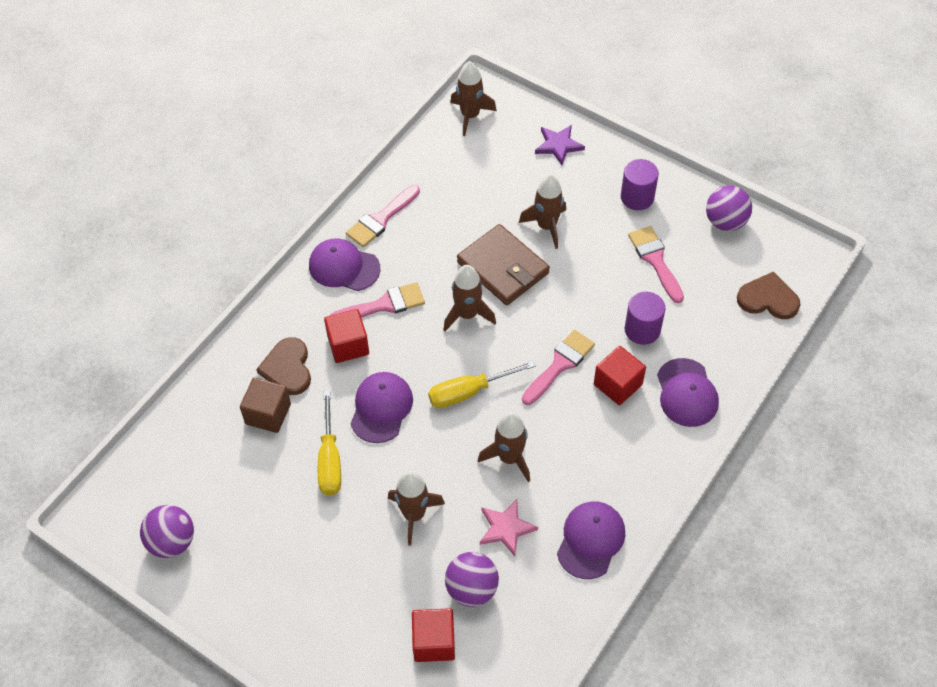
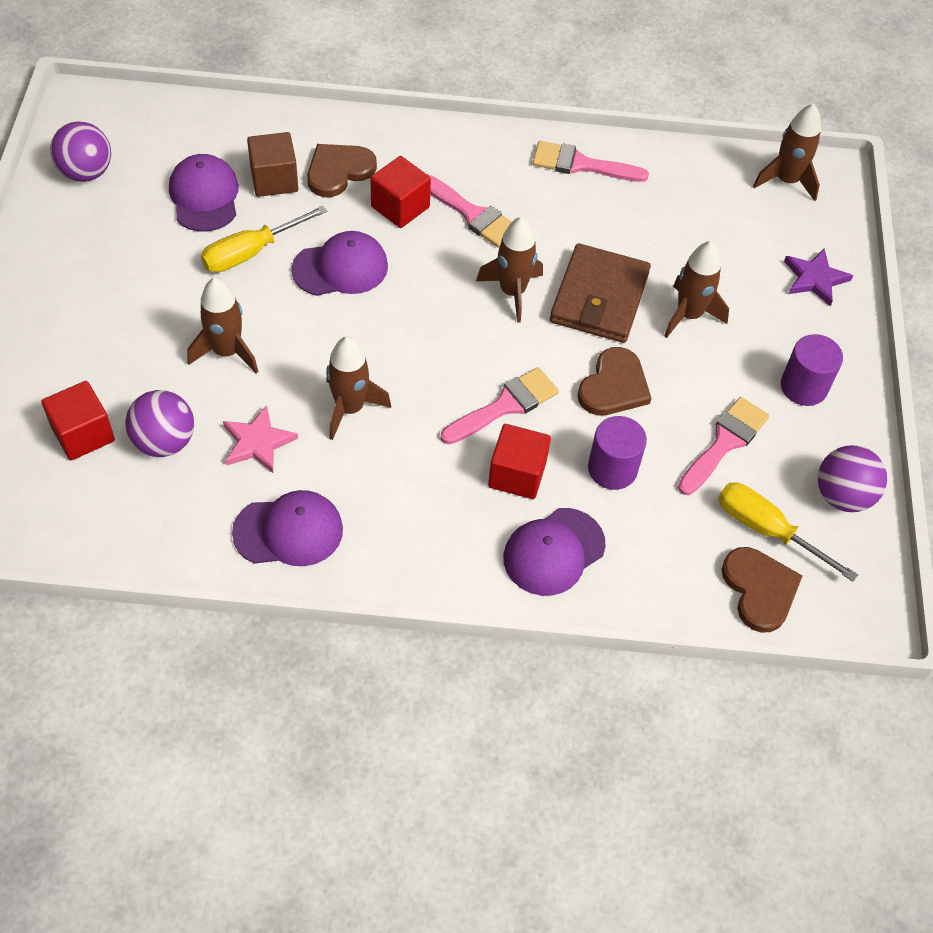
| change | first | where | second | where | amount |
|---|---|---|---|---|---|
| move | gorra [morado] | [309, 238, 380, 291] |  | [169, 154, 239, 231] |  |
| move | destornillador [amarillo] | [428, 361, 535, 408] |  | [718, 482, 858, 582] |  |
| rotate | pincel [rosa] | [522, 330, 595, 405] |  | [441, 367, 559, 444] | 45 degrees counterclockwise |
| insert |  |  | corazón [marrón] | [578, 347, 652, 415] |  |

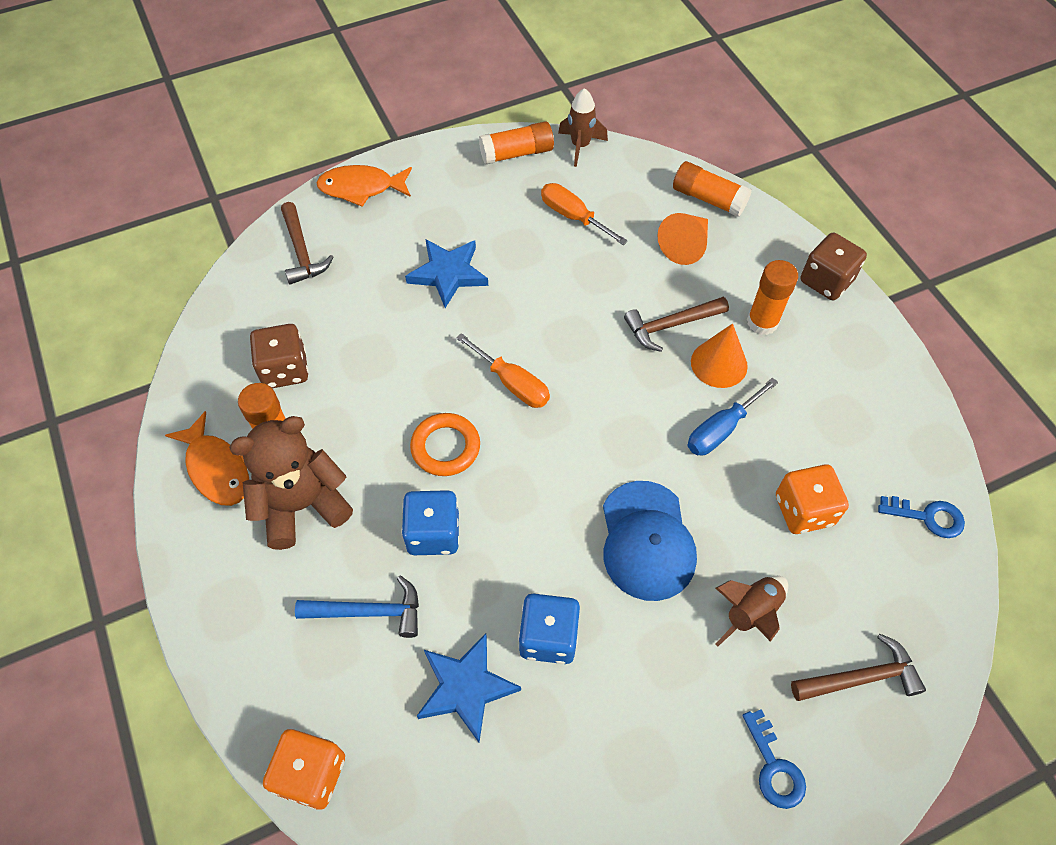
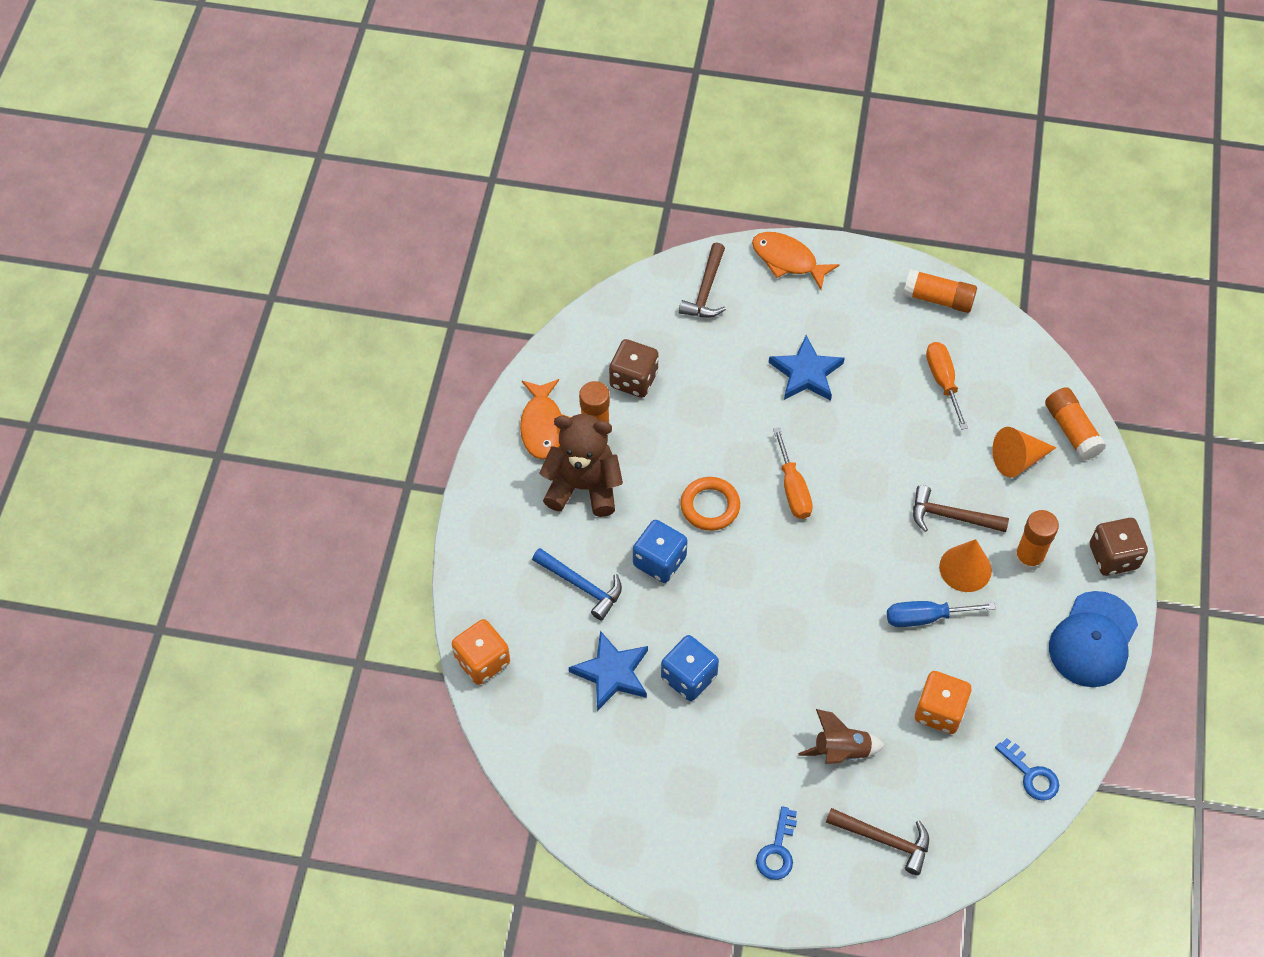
| change | first | where | second | where | amount |
|---|---|---|---|---|---|
| delete | cohete [marrón] | [558, 88, 608, 167] |  |  |  |
| move | gorra [azul] | [603, 481, 697, 601] |  | [1049, 591, 1138, 687] |  |

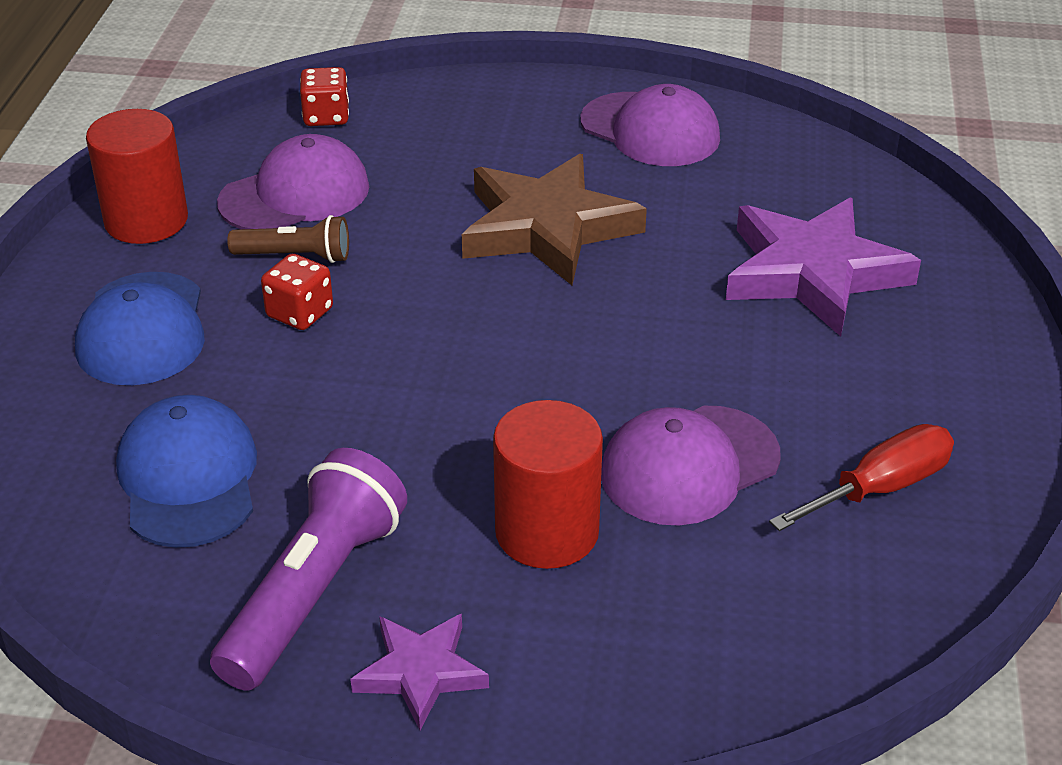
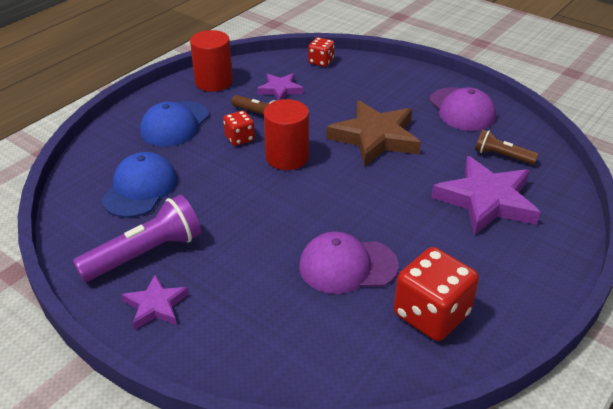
| change | first | where | second | where | amount |
|---|---|---|---|---|---|
| replace | gorra [morado] | [217, 134, 369, 229] | estrella [morado] | [257, 73, 303, 100] |  |
| move | cilindro [rojo] | [493, 400, 603, 569] |  | [264, 99, 309, 170] |  |
| replace | destornillador [rojo] | [769, 424, 954, 531] | dado [rojo] | [394, 247, 479, 341] |  |
| insert |  |  | lámpara de mano [marrón] | [475, 130, 539, 165] |  |

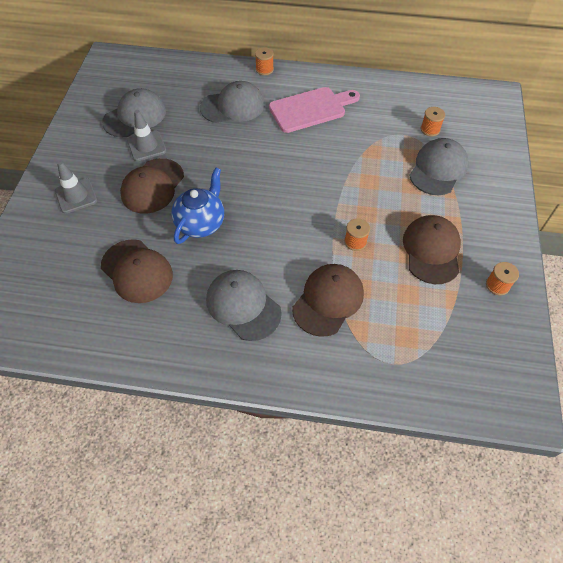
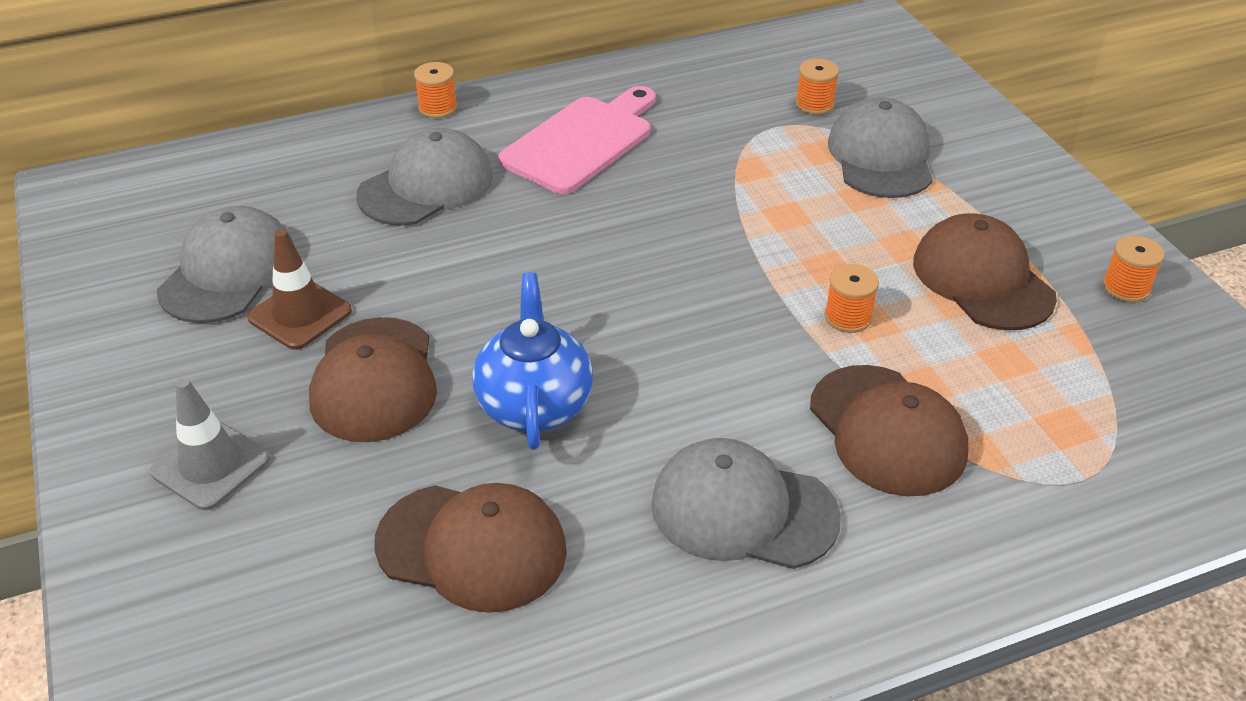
| change | first | where | second | where | amount |
|---|---|---|---|---|---|
| recolor | cono de tráfico [gris] | [127, 110, 166, 161] | cono de tráfico [marrón] | [247, 229, 352, 350] |  |
| rotate | gorra [marrón] | [292, 264, 364, 337] |  | [810, 365, 968, 496] | 150 degrees clockwise |

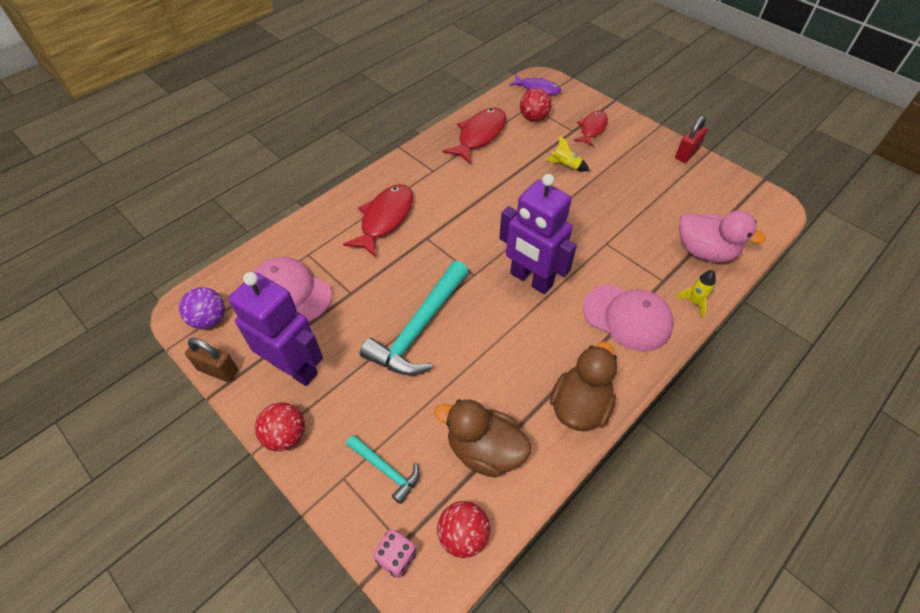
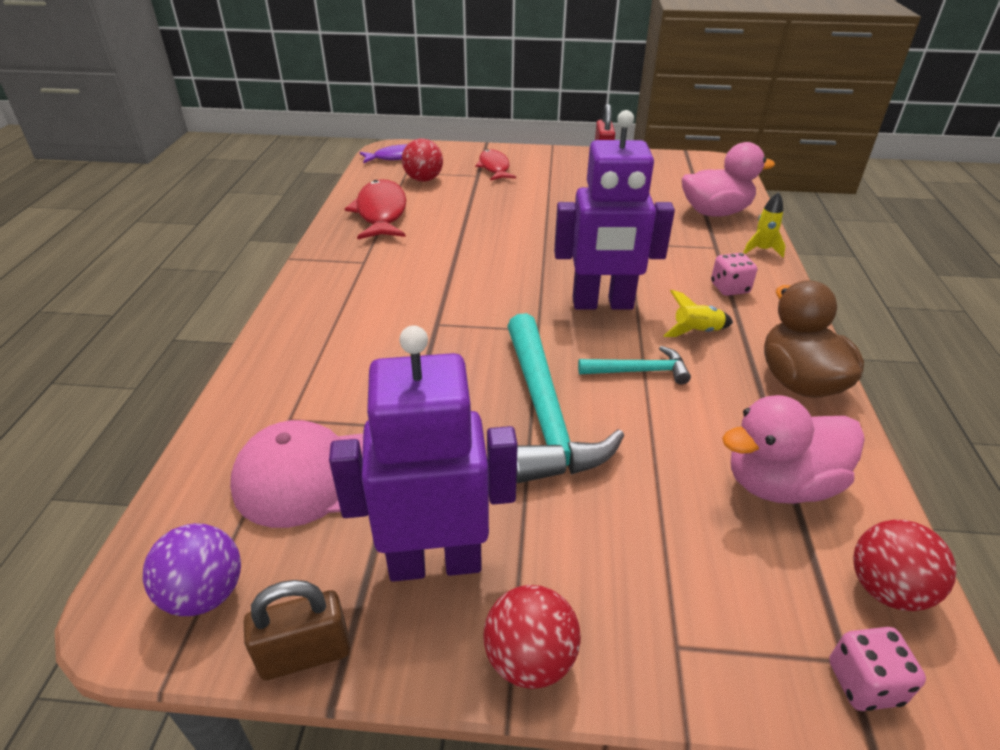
| change | first | where | second | where | amount |
|---|---|---|---|---|---|
| delete | pez [rojo] | [343, 184, 413, 257] |  |  |  |
| move | martillo [turquesa] | [346, 435, 420, 504] |  | [578, 346, 691, 385] |  |
| recolor | pato [marrón] | [434, 399, 532, 478] | pato [rosa] | [722, 395, 865, 504] |  |
| move | cohete [amarillo] | [545, 135, 590, 171] |  | [663, 290, 733, 337] |  |
| replace | gorra [rosa] | [583, 285, 674, 352] | dado [rosa] | [711, 253, 757, 296] |  |

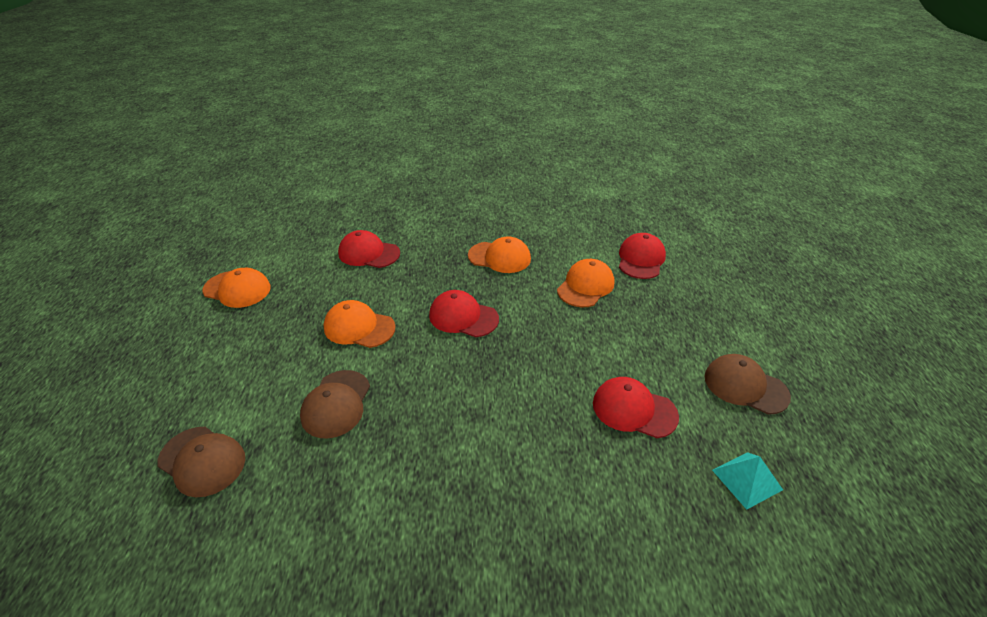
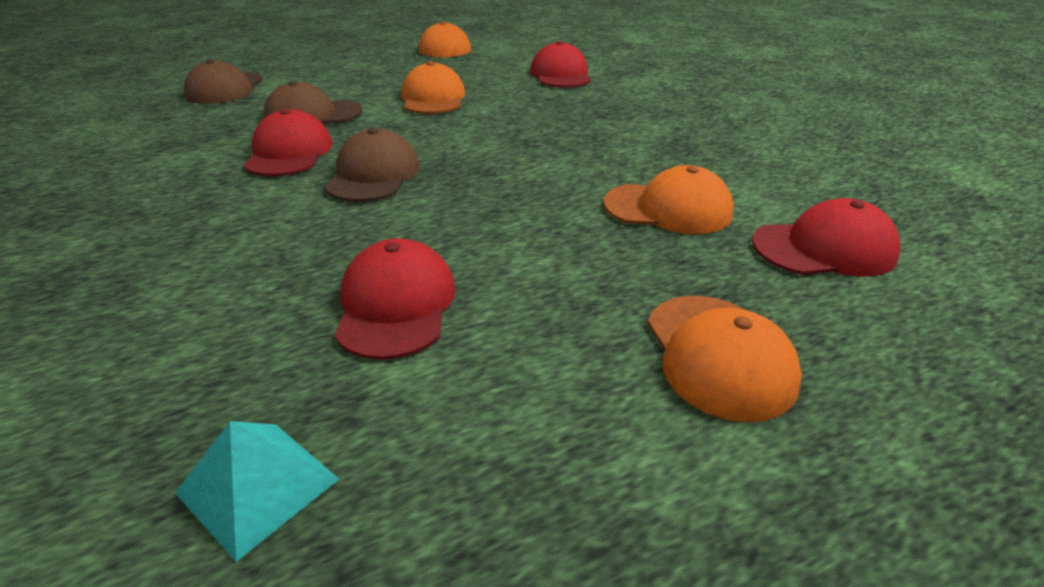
| change | first | where | second | where | amount |
|---|---|---|---|---|---|
| move | gorra [rojo] | [429, 290, 499, 337] |  | [244, 109, 333, 176] |  |
| move | gorra [naranja] | [468, 236, 531, 273] |  | [647, 296, 802, 422] |  |
| move | gorra [marrón] | [705, 354, 791, 414] |  | [325, 128, 420, 202] |  |

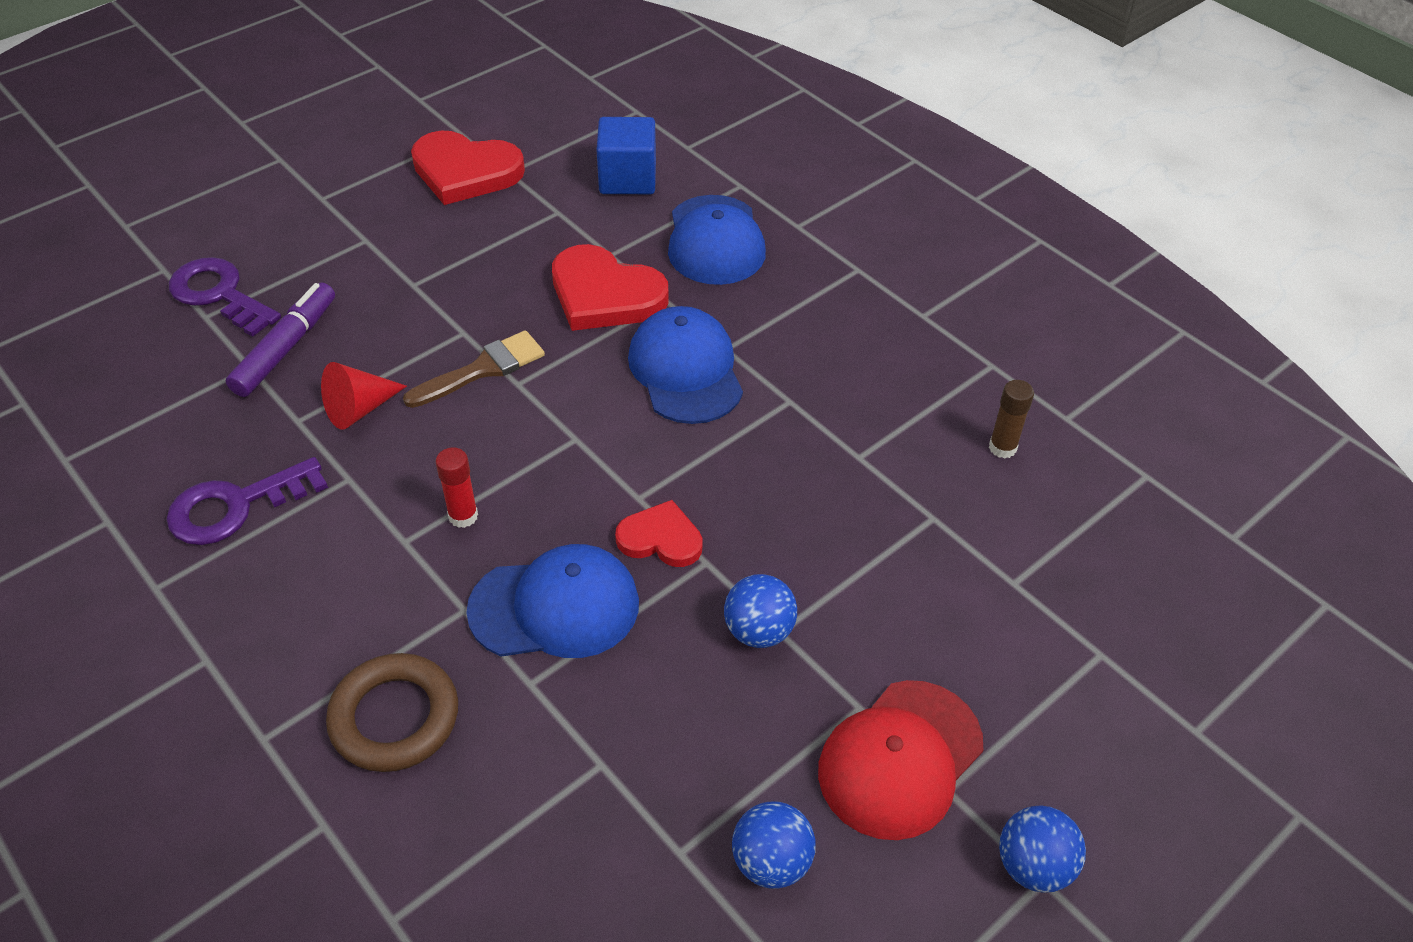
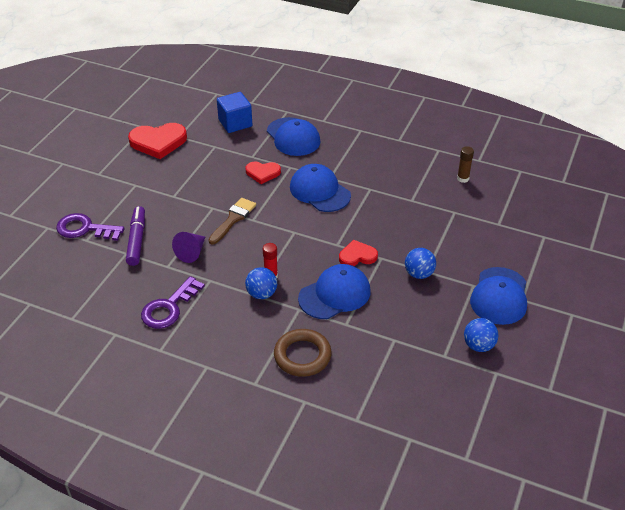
| change | first | where | second | where | amount |
|---|---|---|---|---|---|
| recolor | cono [rojo] | [321, 362, 407, 430] | cono [morado] | [172, 232, 205, 263] |  |
| resize | corazón [rojo] | [552, 244, 669, 331] |  | [245, 161, 281, 184] | x0.59 |
| recolor | gorra [rojo] | [818, 680, 983, 840] | gorra [azul] | [470, 267, 527, 325] |  |
| move | pelota [azul] | [999, 805, 1086, 893] |  | [245, 267, 277, 299] |  |

